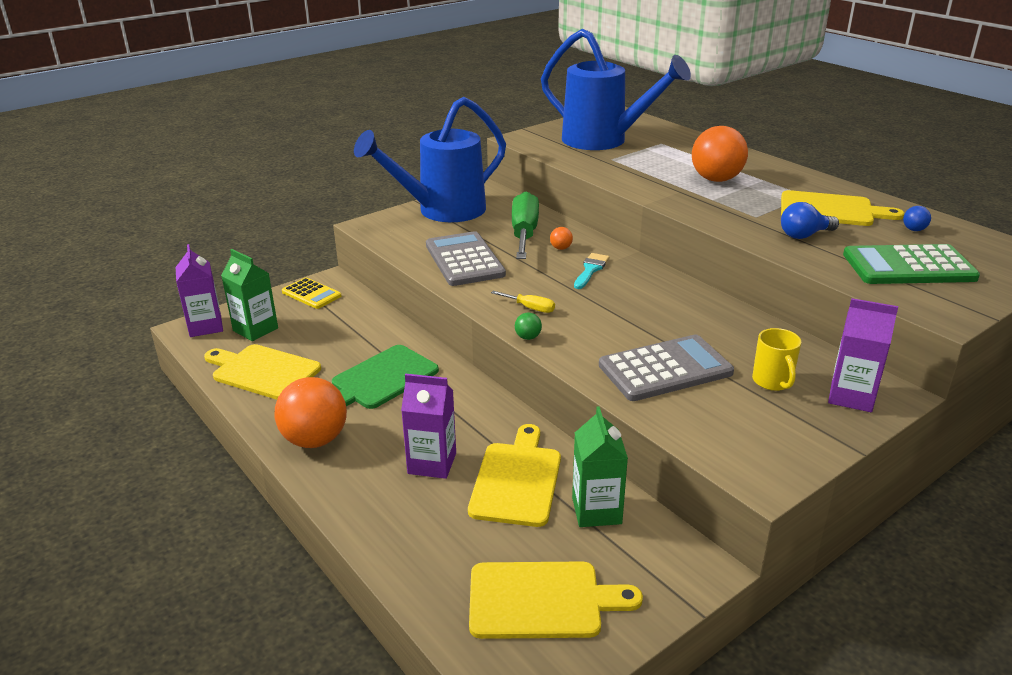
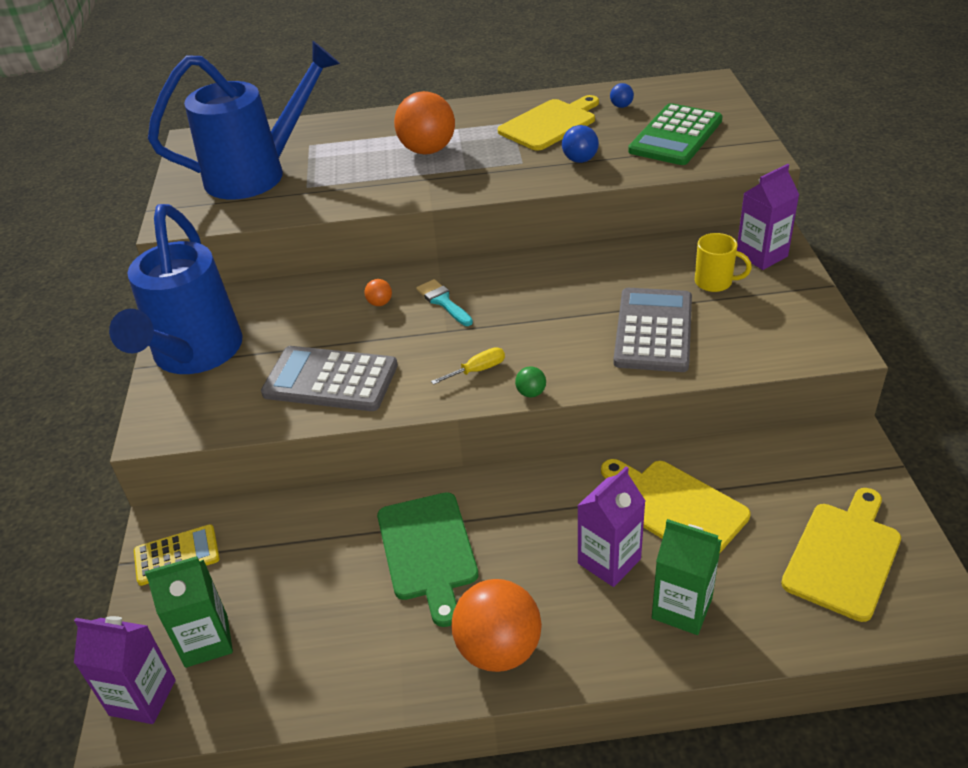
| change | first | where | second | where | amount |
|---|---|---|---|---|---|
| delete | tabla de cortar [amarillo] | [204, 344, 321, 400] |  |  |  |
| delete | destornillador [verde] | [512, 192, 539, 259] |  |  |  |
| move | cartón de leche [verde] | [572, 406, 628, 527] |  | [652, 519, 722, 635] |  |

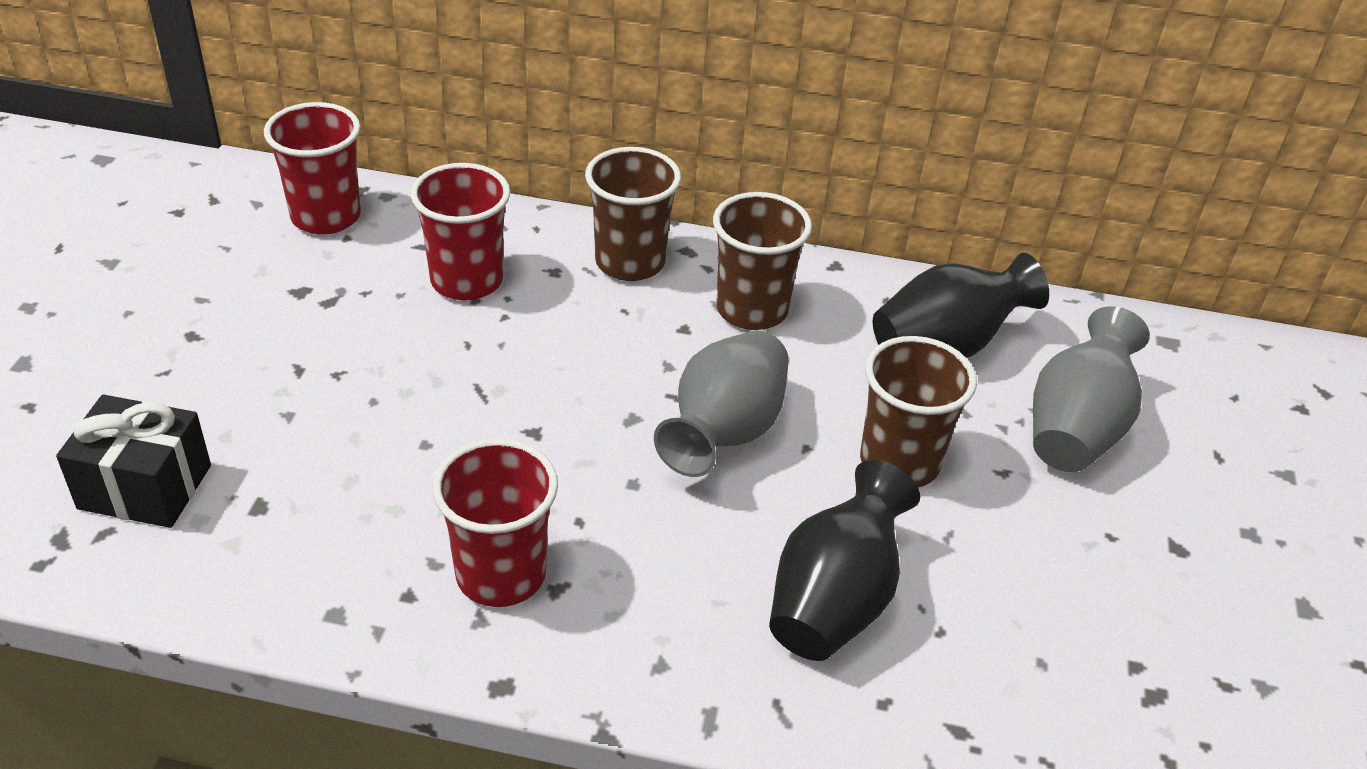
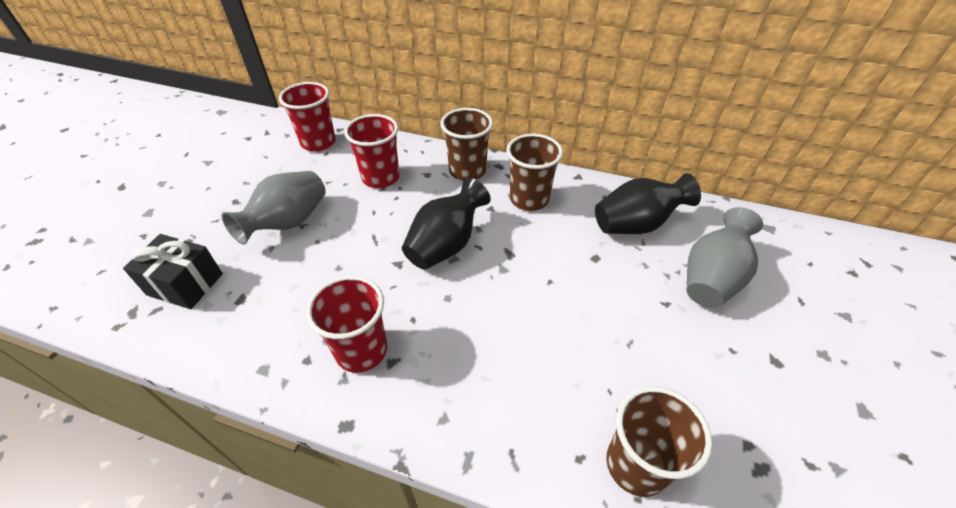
| change | first | where | second | where | amount |
|---|---|---|---|---|---|
| move | florero [gris] | [654, 330, 789, 477] |  | [222, 171, 326, 245] |  |
| move | florero [negro] | [769, 460, 920, 661] |  | [402, 178, 491, 270] |  |
| move | vaso [marrón] | [860, 336, 977, 487] |  | [606, 386, 712, 497] |  |

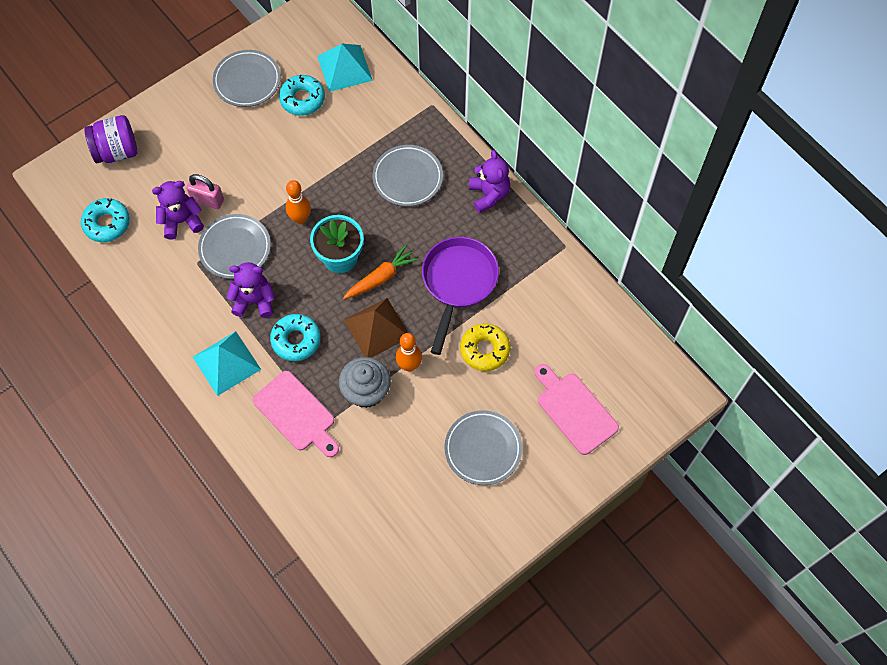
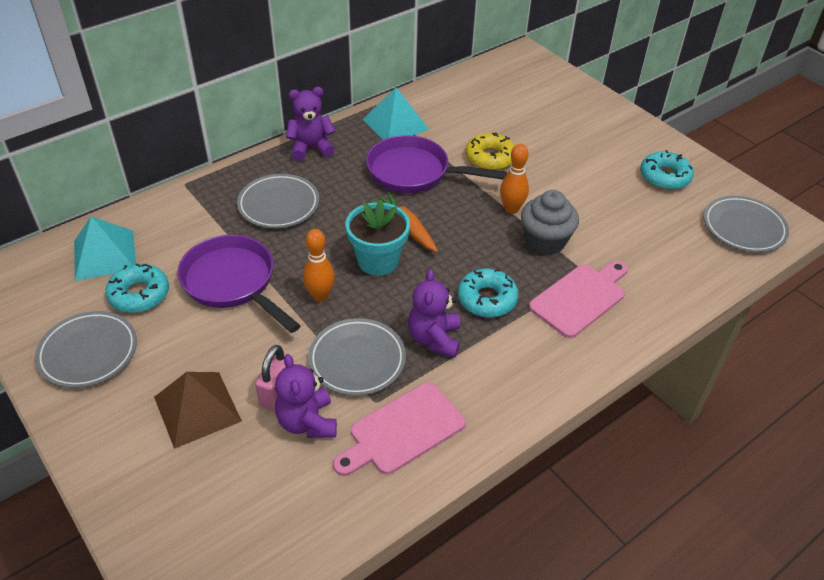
| change | first | where | second | where | amount |
|---|---|---|---|---|---|
| move | rosquilla [turquesa] | [81, 198, 130, 242] |  | [640, 150, 694, 190] |  |
| delete | tarro [morado] | [84, 115, 137, 163] |  |  |  |
| move | pirámide [turquesa] | [193, 331, 261, 396] |  | [362, 87, 429, 140] |  |
| move | pirámide [marrón] | [344, 298, 408, 358] |  | [154, 372, 242, 449] |  |
| move | plato [gris] | [444, 410, 522, 485] |  | [704, 196, 789, 252] |  |
| move | tabla de cortar [rosa] | [535, 364, 619, 455] |  | [333, 382, 466, 476] |  |
| insert |  |  | sartén [morado] | [177, 235, 301, 333] |  |

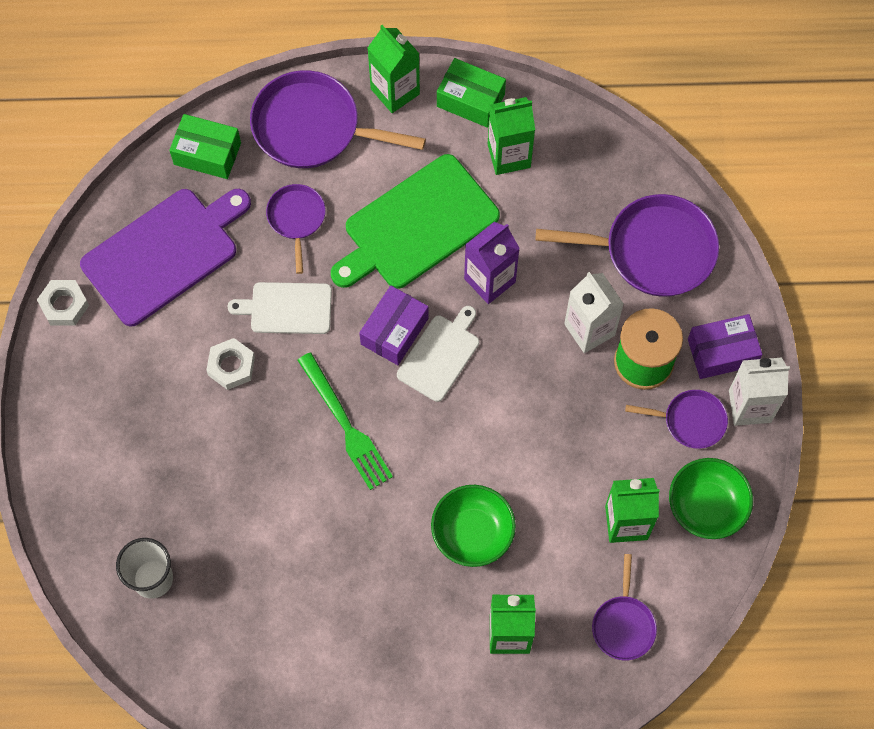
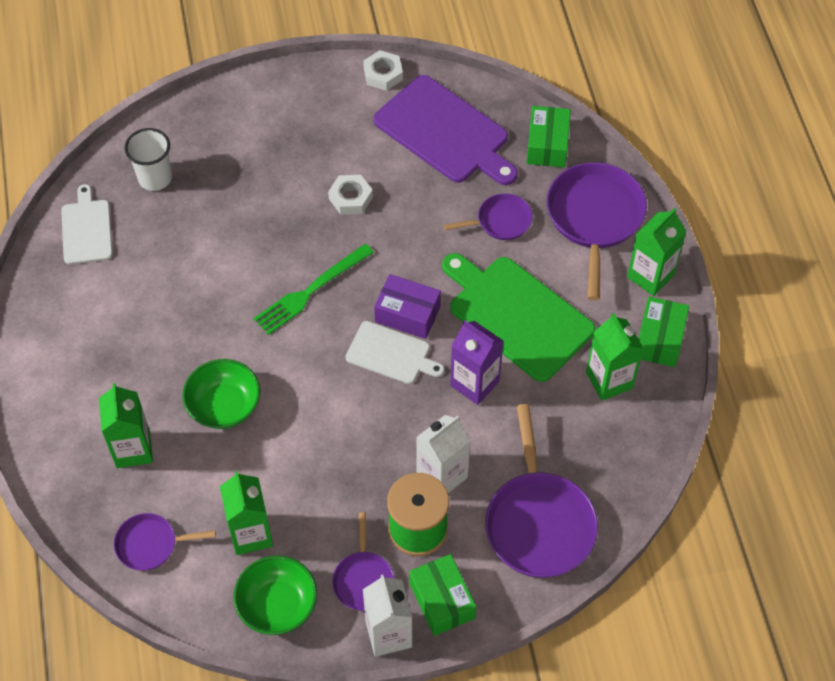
| change | first | where | second | where | amount |
|---|---|---|---|---|---|
| move | tabla de cortar [blanco] | [227, 282, 332, 334] |  | [61, 184, 113, 265] |  |
| recolor | caja [morado] | [688, 314, 763, 379] | caja [verde] | [409, 554, 476, 636] |  |

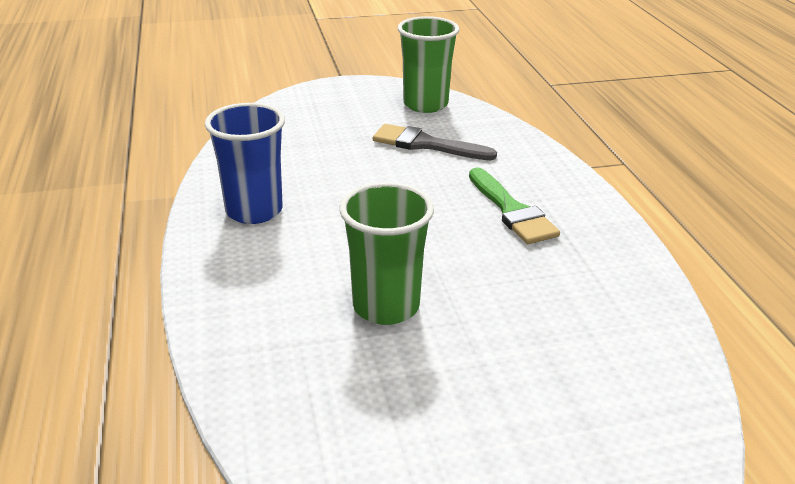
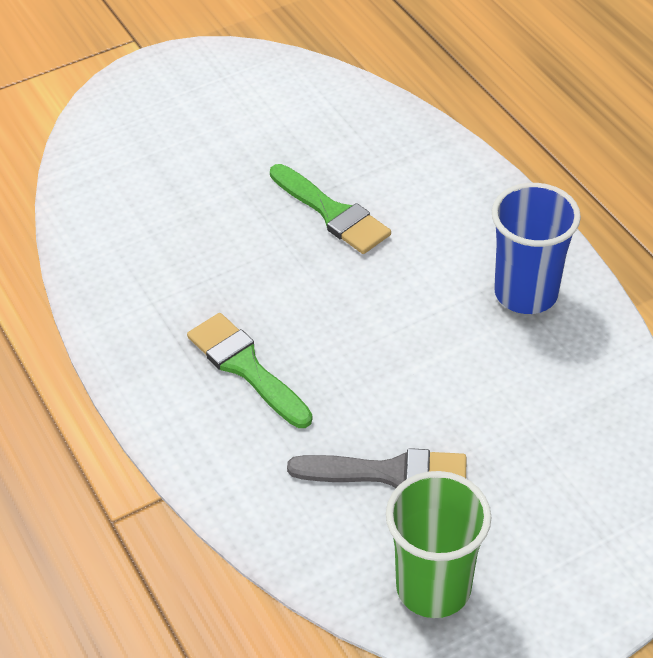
| change | first | where | second | where | amount |
|---|---|---|---|---|---|
| replace | vaso [verde] | [339, 182, 434, 325] | pincel [verde] | [270, 164, 391, 254] |  |

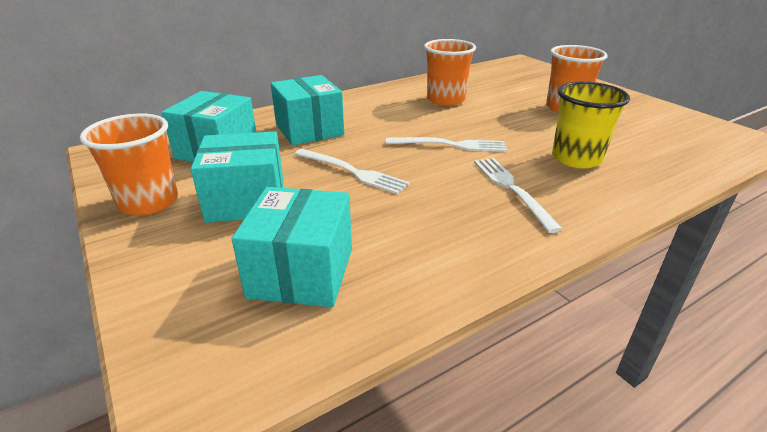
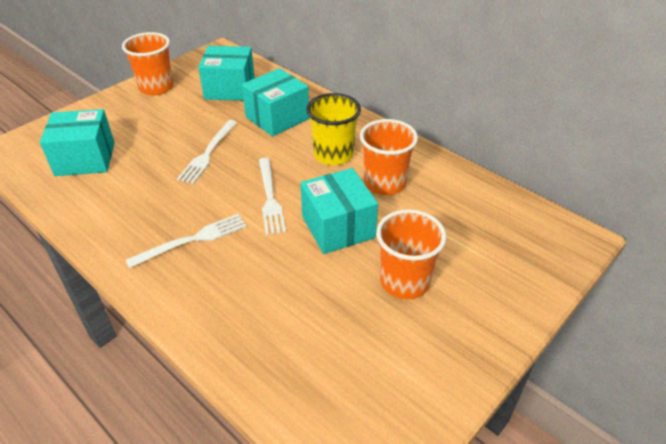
| change | first | where | second | where | amount |
|---|---|---|---|---|---|
| move | caja [turquesa] | [191, 131, 284, 223] |  | [301, 168, 378, 254] |  |
| move | vaso [amarillo] | [552, 82, 630, 169] |  | [306, 93, 361, 165] |  |

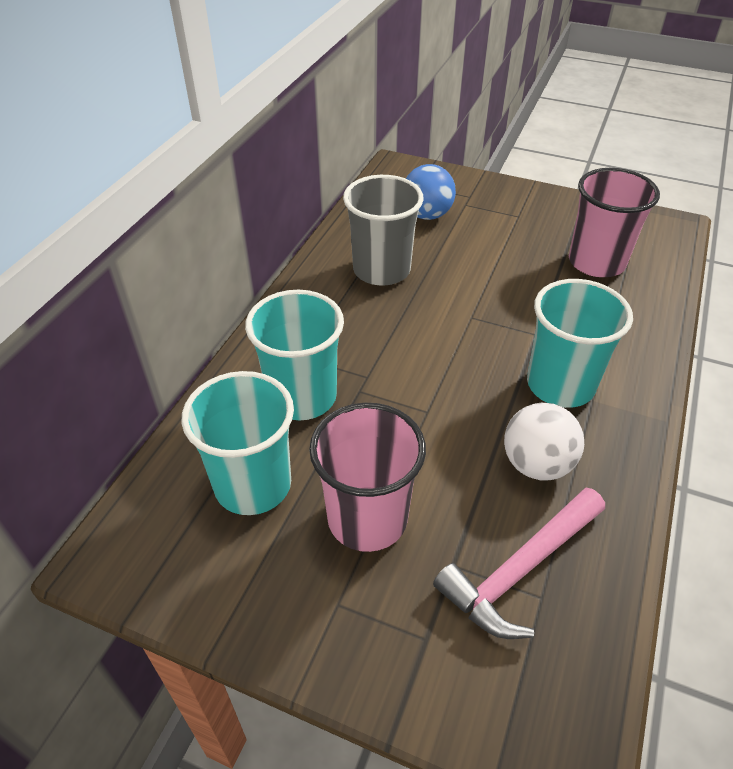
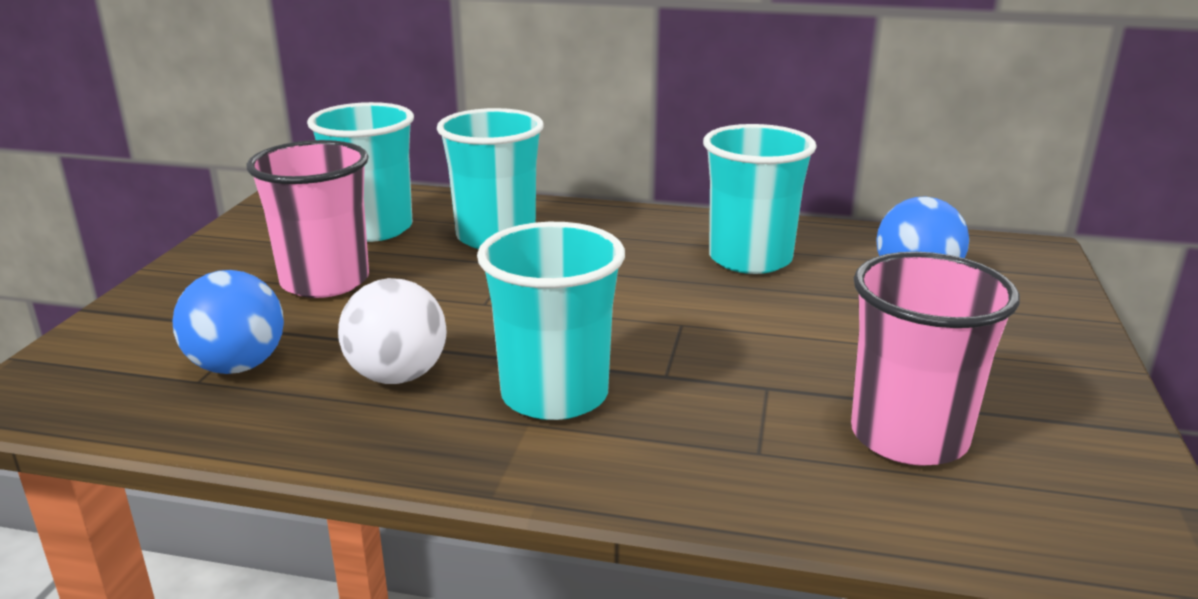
| change | first | where | second | where | amount |
|---|---|---|---|---|---|
| recolor | vaso [gris] | [343, 175, 423, 285] | vaso [turquesa] | [703, 124, 817, 274] |  |
| replace | martillo [rosa] | [433, 488, 605, 639] | pelota [azul] | [172, 270, 284, 374] |  |

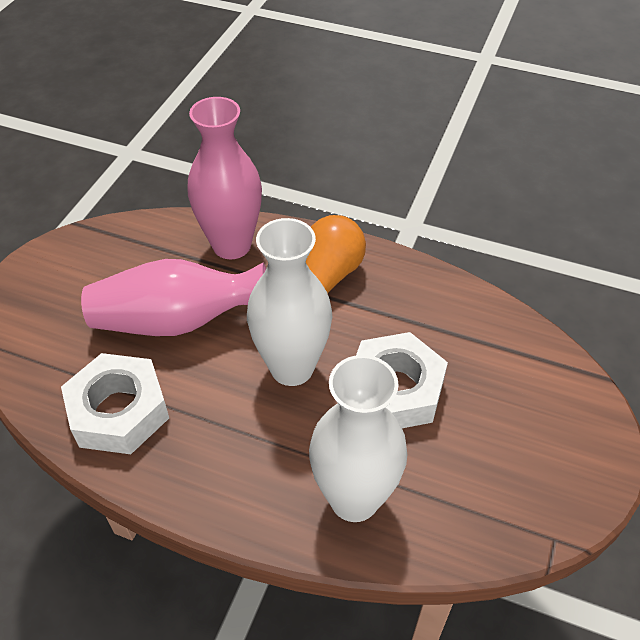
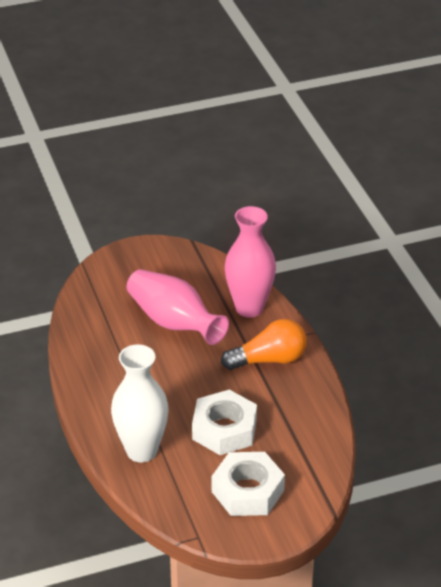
| change | first | where | second | where | amount |
|---|---|---|---|---|---|
| move | tuerca [blanco] | [61, 353, 169, 454] |  | [212, 452, 285, 516] |  |
| delete | florero [blanco] | [247, 218, 332, 386] |  |  |  |

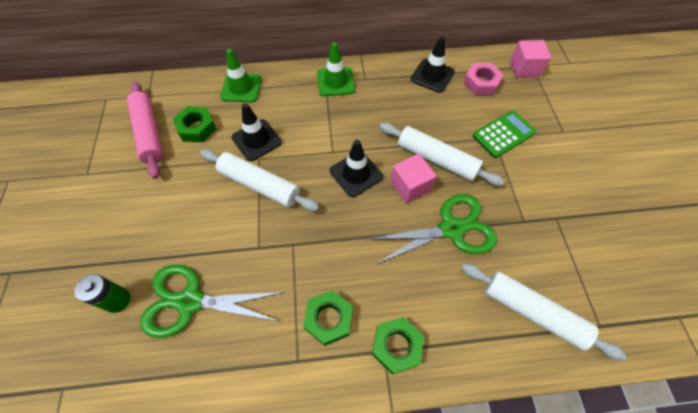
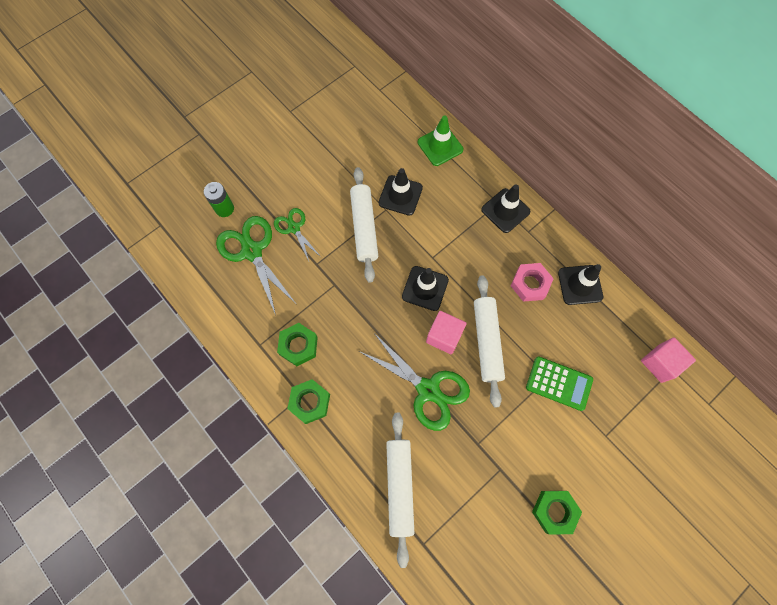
| change | first | where | second | where | amount |
|---|---|---|---|---|---|
| delete | rodillo [rosa] | [127, 81, 163, 179] |  |  |  |
| move | tuerca [verde] | [173, 106, 216, 142] |  | [532, 491, 582, 535] |  |
| recolor | cono de tráfico [verde] | [317, 42, 355, 96] | cono de tráfico [negro] | [481, 185, 530, 233] |  |
| move | tuerca [rosa] | [463, 63, 504, 95] |  | [511, 263, 554, 302] |  |
| insert |  |  | tijeras [verde] | [274, 208, 321, 261] |  |

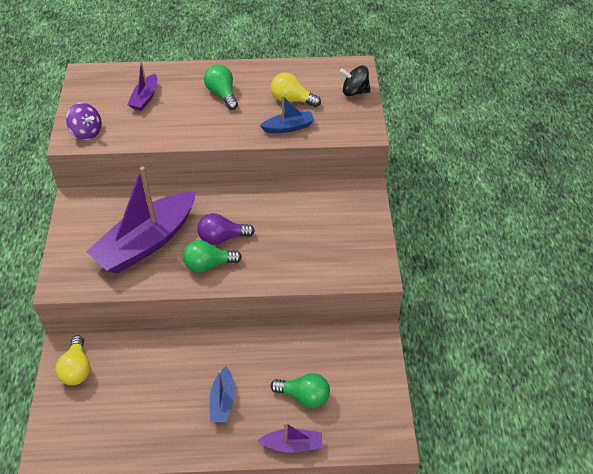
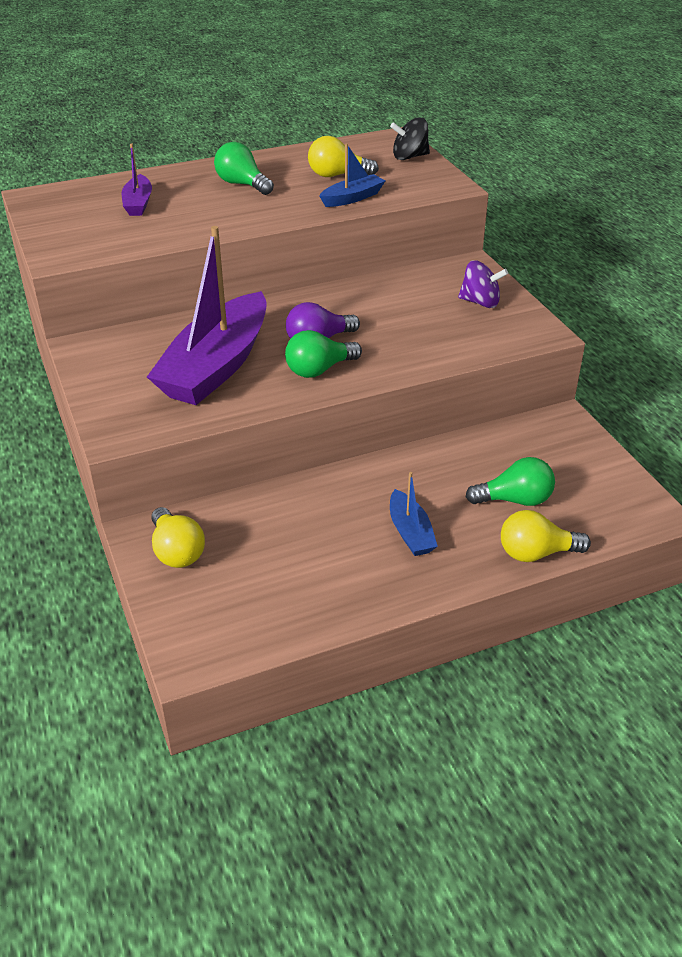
| change | first | where | second | where | amount |
|---|---|---|---|---|---|
| move | peonza [morado] | [66, 103, 102, 140] |  | [458, 260, 508, 308] |  |
| replace | barco [morado] | [257, 422, 322, 453] | bombilla [amarillo] | [501, 510, 591, 562] |  |

